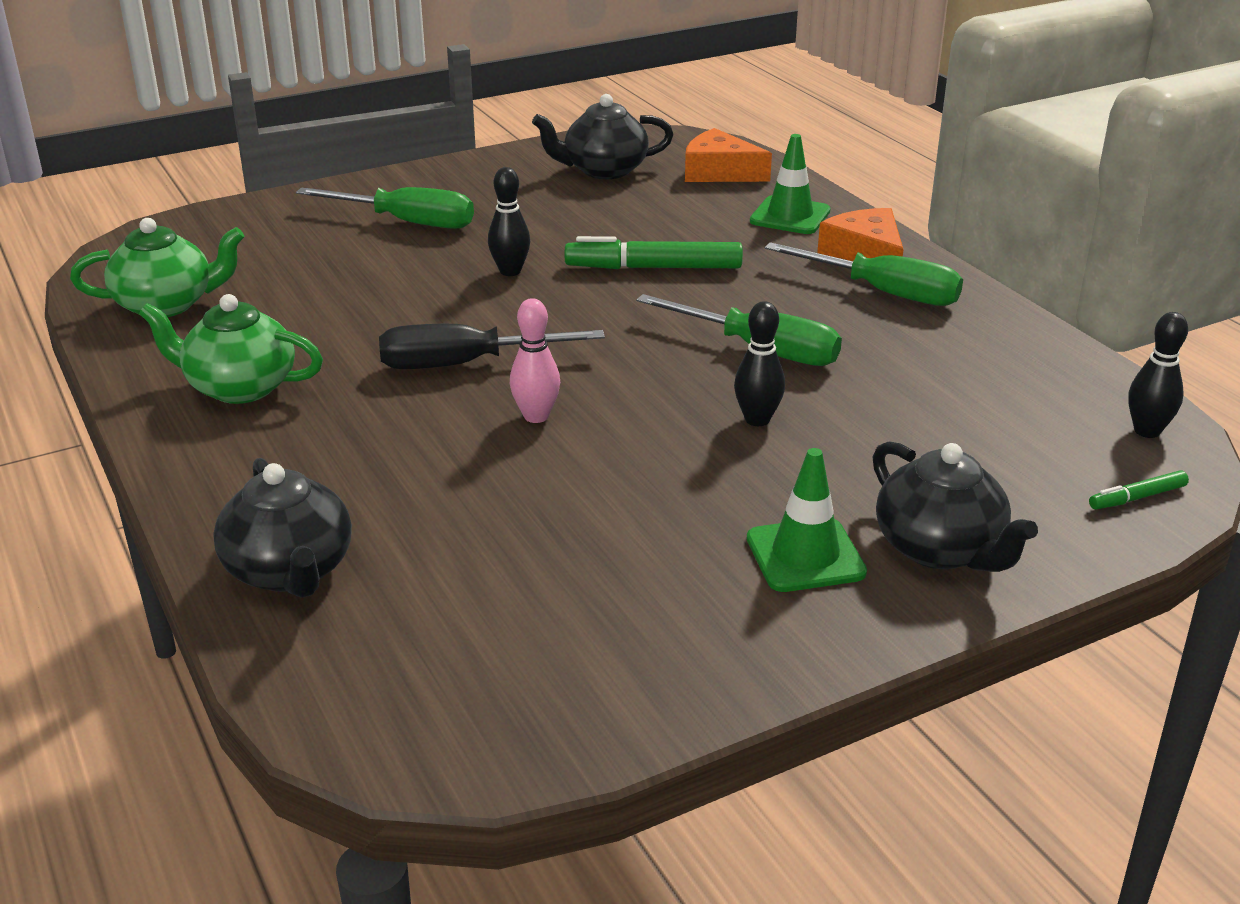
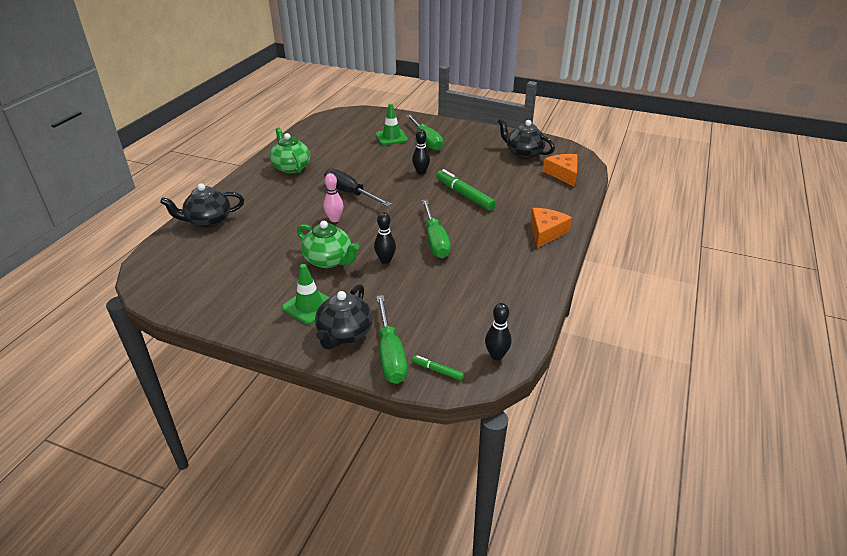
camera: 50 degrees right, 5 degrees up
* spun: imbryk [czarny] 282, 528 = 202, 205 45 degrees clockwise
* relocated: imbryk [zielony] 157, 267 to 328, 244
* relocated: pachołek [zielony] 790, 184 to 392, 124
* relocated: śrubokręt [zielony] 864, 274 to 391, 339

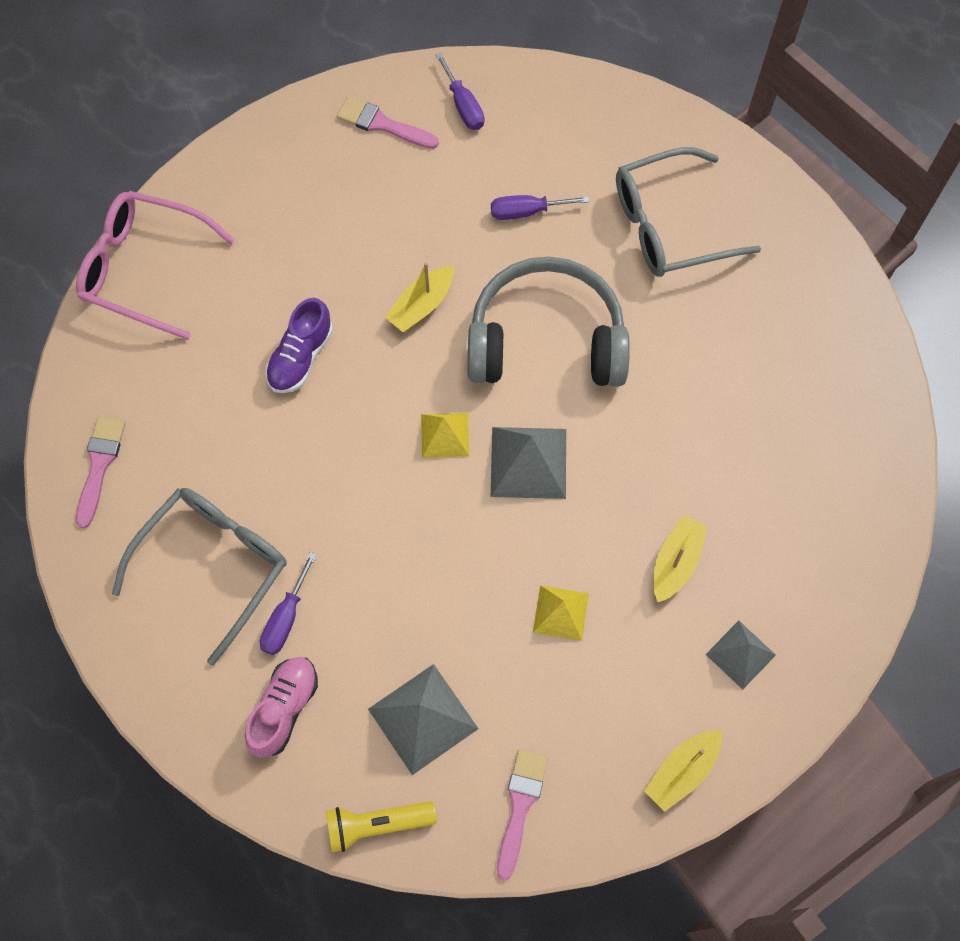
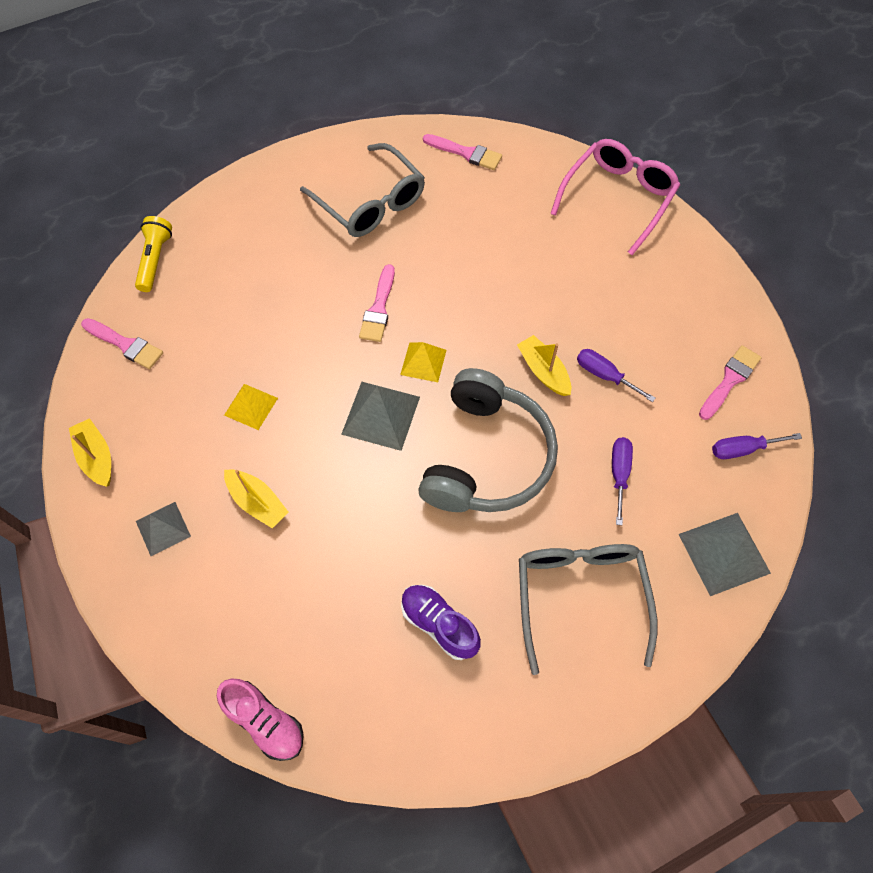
camera: 105 degrees right, 5 degrees down
* relocated: but [różowy] 281, 707 to 260, 720
* appeared: pędzel [różowy] 377, 303
* relocated: but [fioletowy] 299, 345 to 441, 622
* relocated: śrubokręt [fioletowy] 288, 603 to 616, 375
* relocated: piramida [szary] 423, 719 to 724, 554

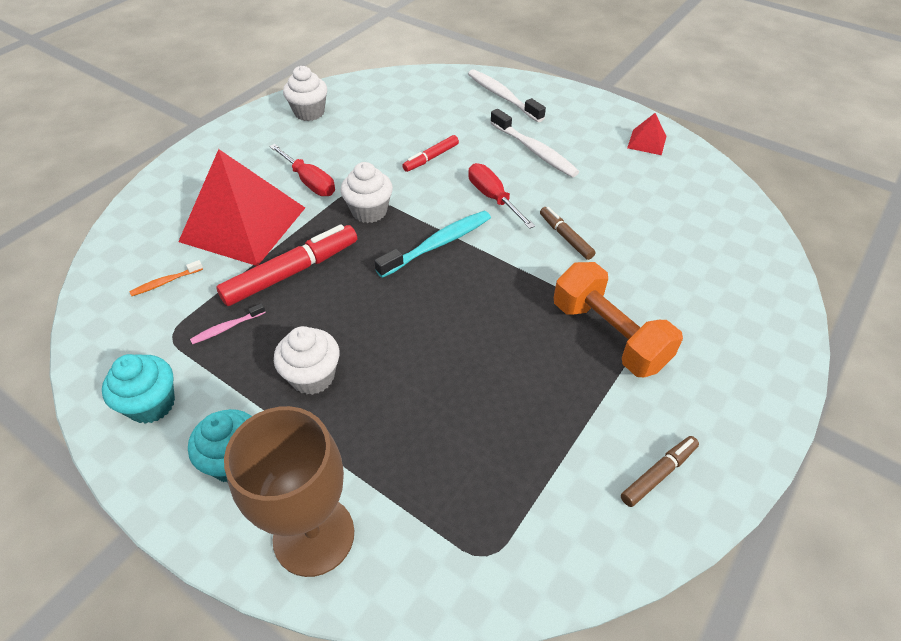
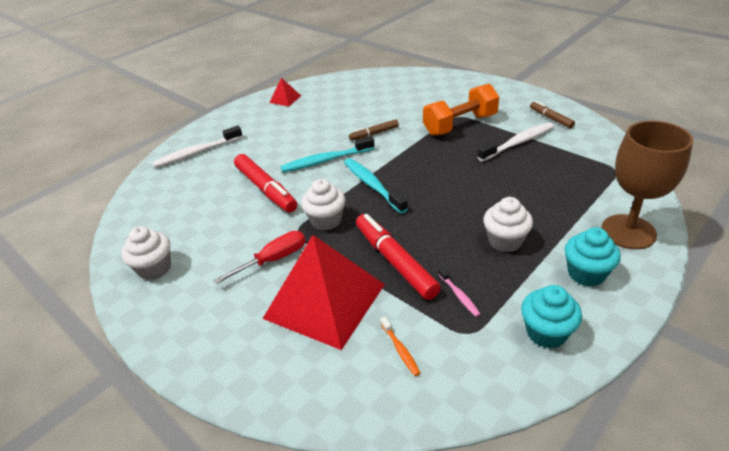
camera: 80 degrees left, 10 degrees down
* size: flamaster [czerwony] 430, 153 = 265, 183 x1.80
* exchanged: śrubokręt [czerwony] 501, 196 to szczoteczka do zębów [turkusowy] 327, 154
* relocated: szczoteczka do zębów [biały] 534, 143 to 515, 142

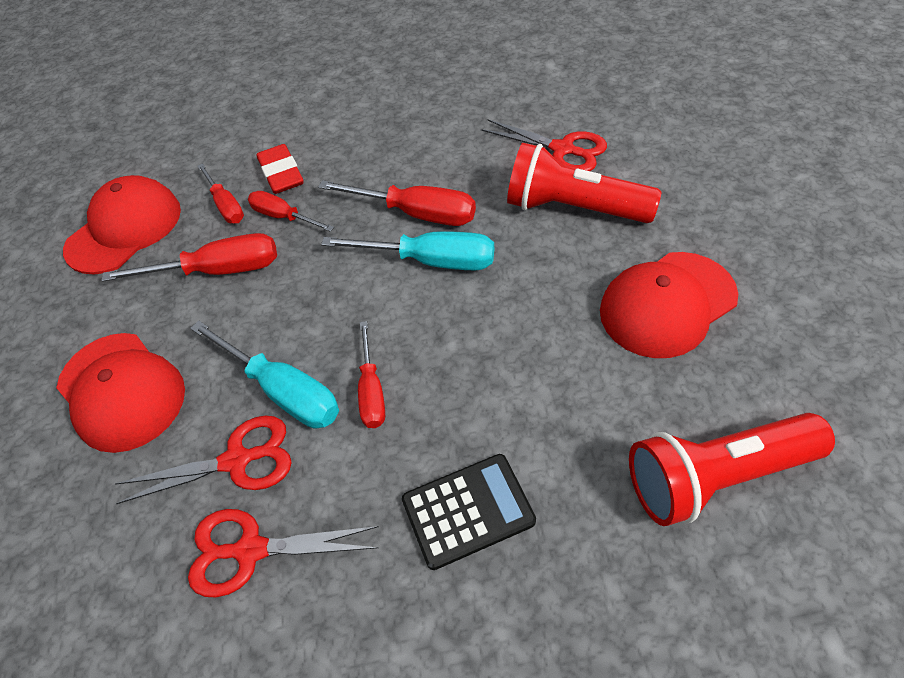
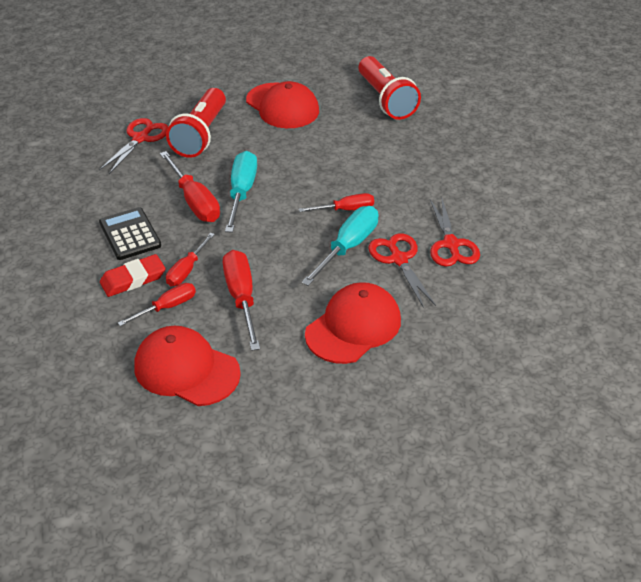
camera: 100 degrees left, 10 degrees down
* relocated: kalkulator [czarny] 469, 512 to 130, 233
* spun: śrubokręt [czerwony] 397, 203 = 190, 186 135 degrees clockwise

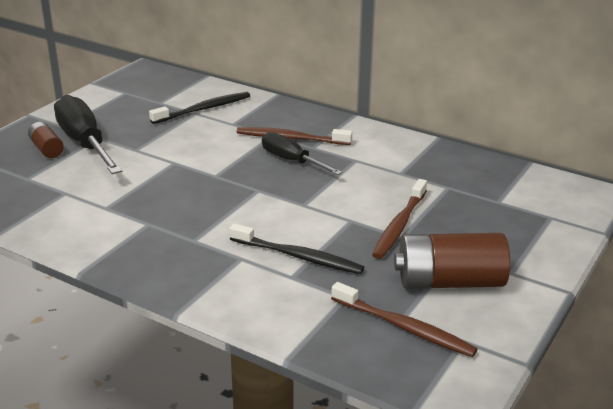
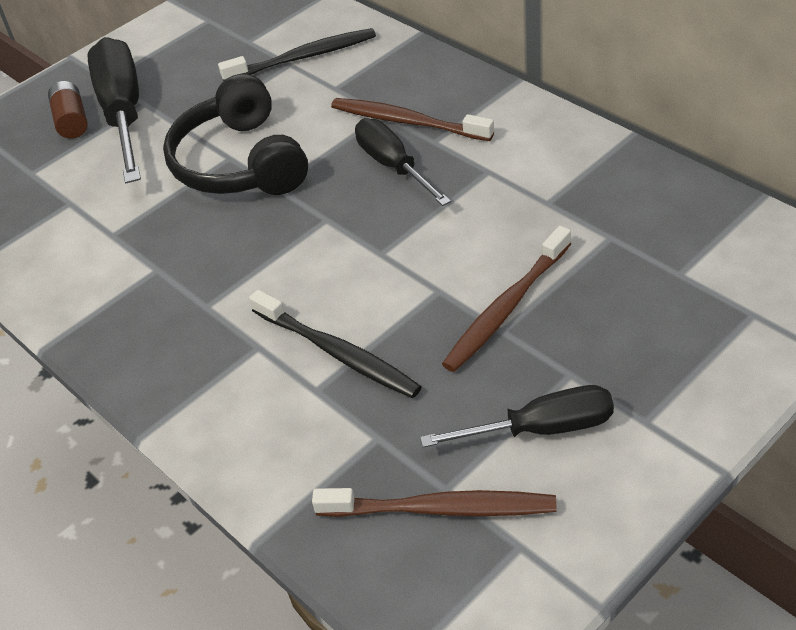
camera: 20 degrees right, 15 degrees up
* appeared: słuchawki [czarny] 235, 134
* spun: szczoteczka do zębów [brązowy] 404, 319 = 434, 502 45 degrees counterclockwise
* exchanged: bateria [brązowy] 452, 261 to śrubokręt [czarny] 517, 416

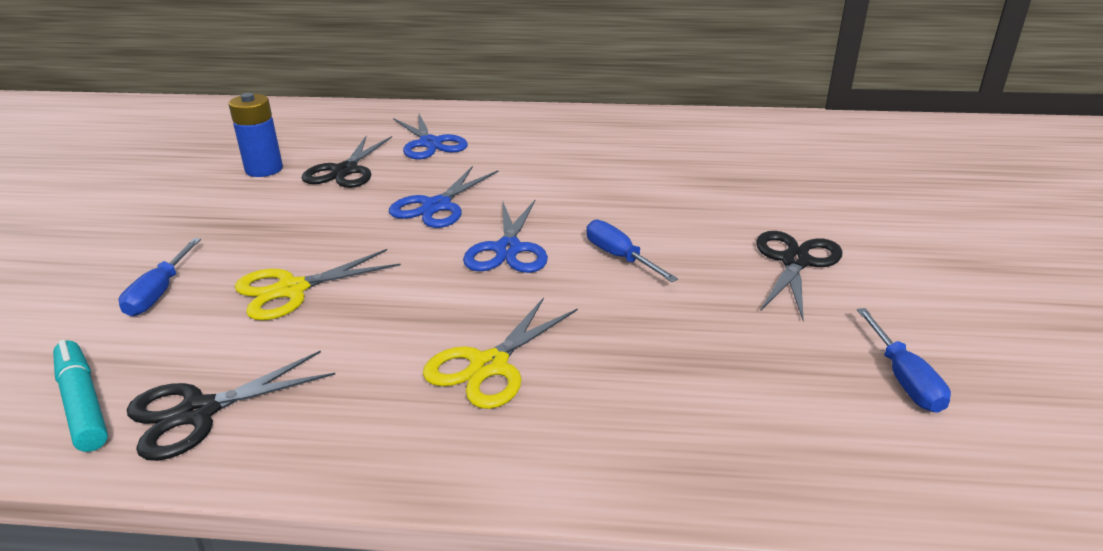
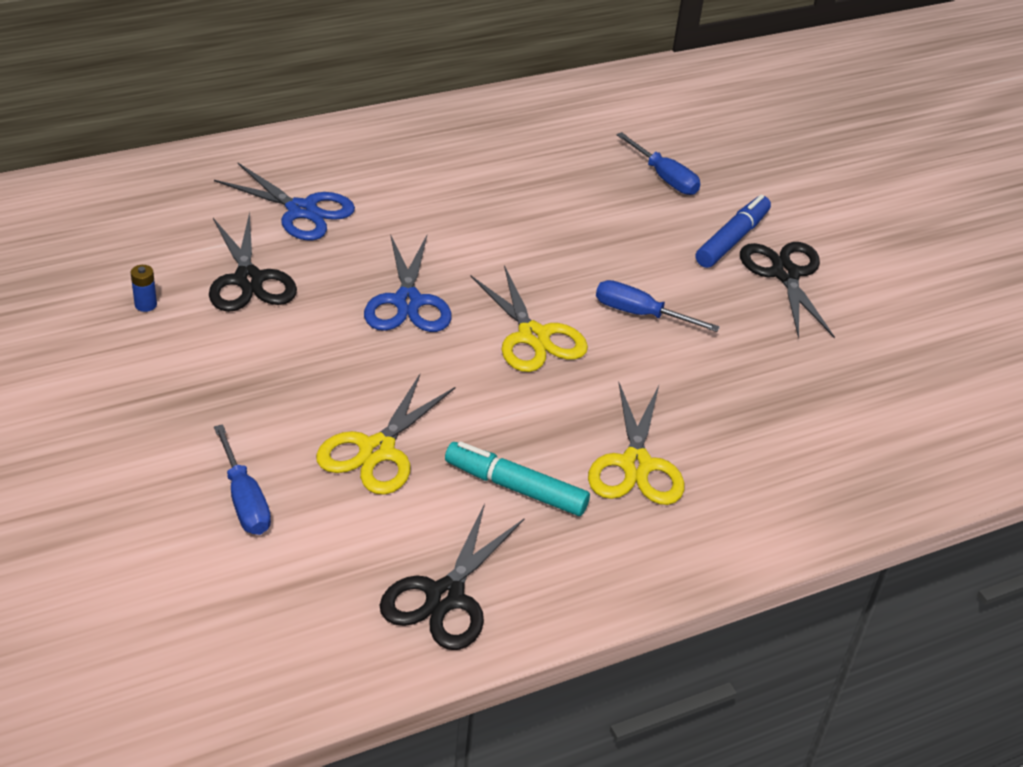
camera: 35 degrees left, 10 degrees up
* size: bateria [niebieski] 255, 135 = 144, 288 x0.46
* relocated: flamaster [turkusowy] 80, 396 to 517, 478
* colour: nożyczki [niebieski] 505, 236 to nożyczki [żółty] 529, 318
* relocated: śrubokręt [niebieski] 904, 360 to 658, 163
* appeared: flamaster [niebieski] 733, 231

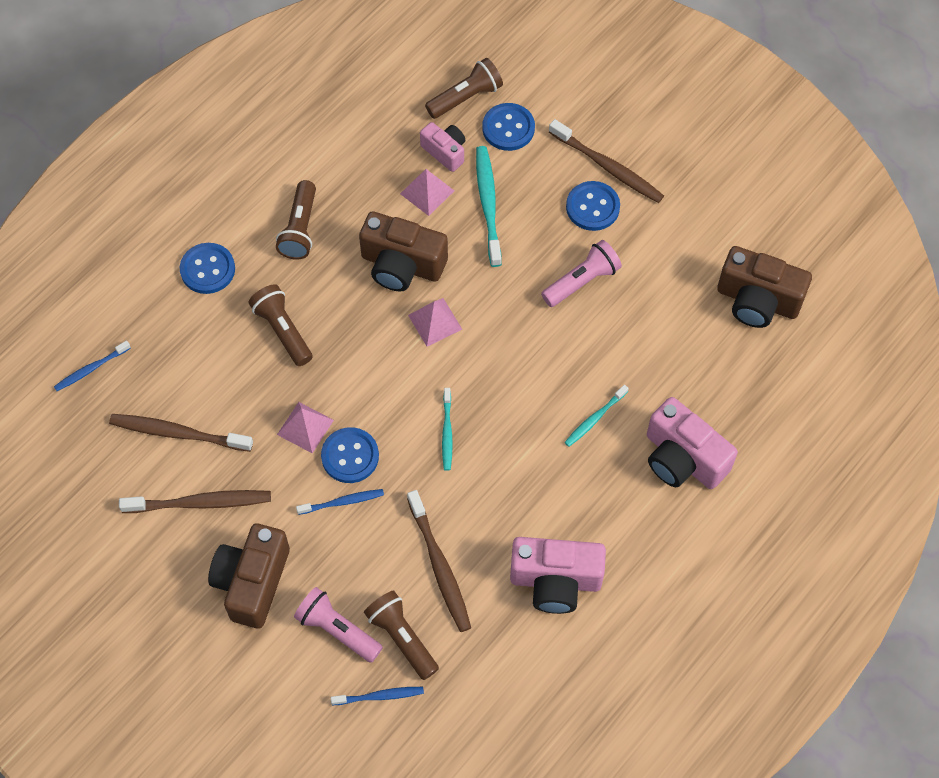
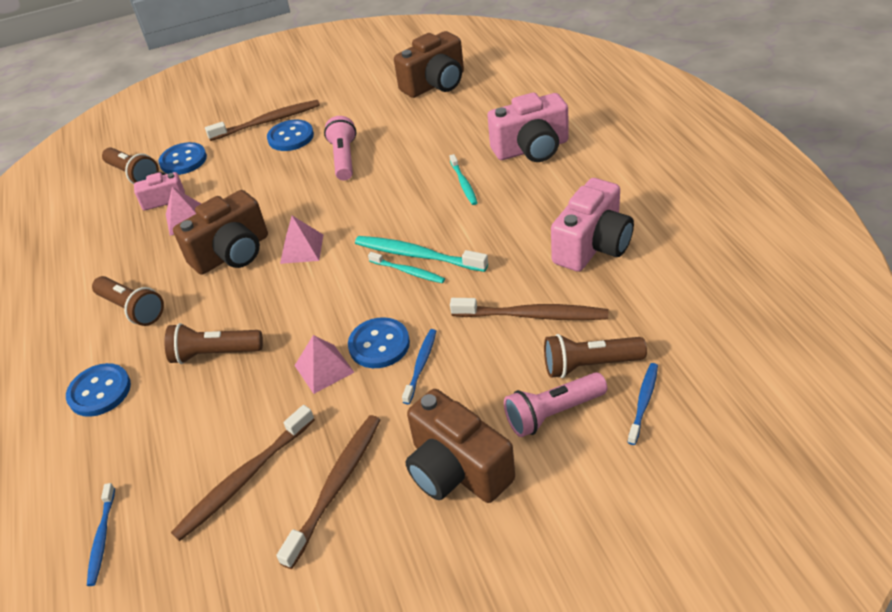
camera: 55 degrees left, 20 degrees down
* spun: latarka [brązowy] 464, 88 = 130, 165 135 degrees clockwise
* relocated: szczoteczka do zębów [turkusowy] 489, 206 to 421, 254

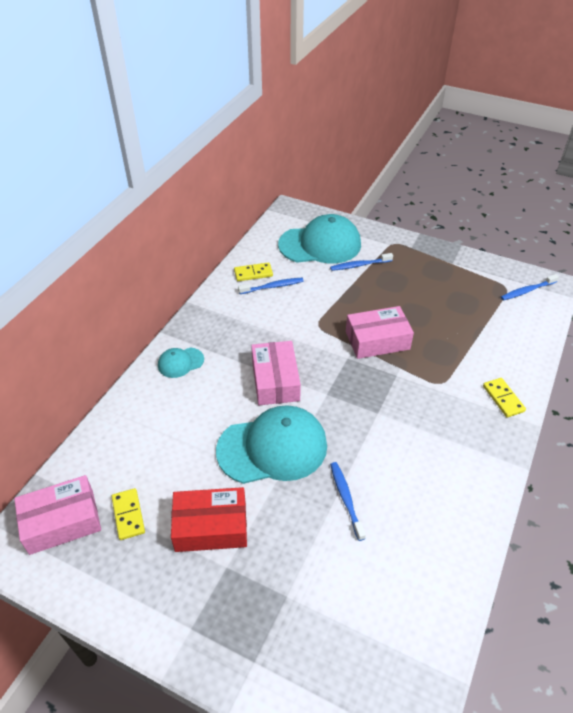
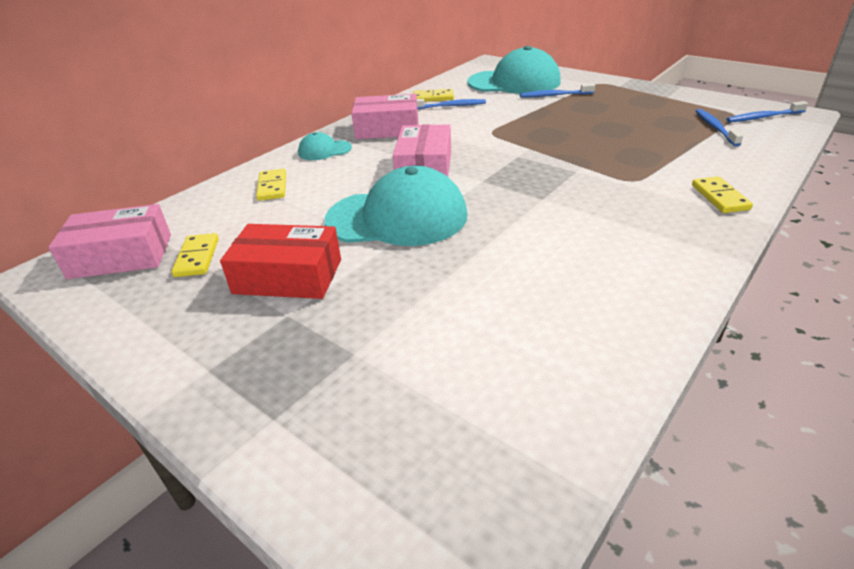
camera: 15 degrees right, 10 degrees down
* appeared: kostka domina [żółty] 271, 185
* relocated: pudełko [różowy] 380, 332 to 385, 116
* relocated: szczoteczka do zębów [niebieski] 348, 501 to 719, 127

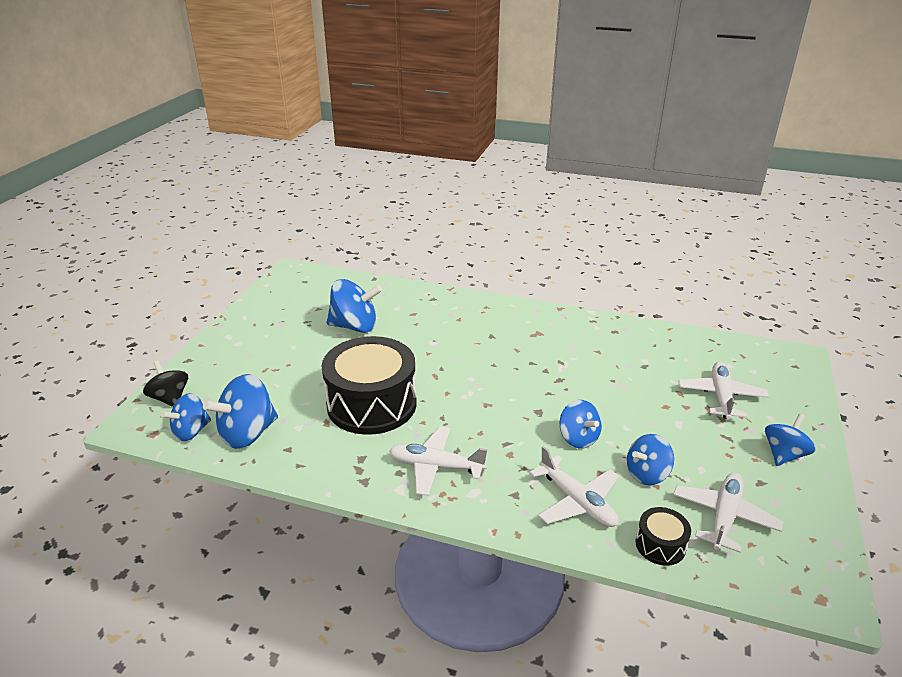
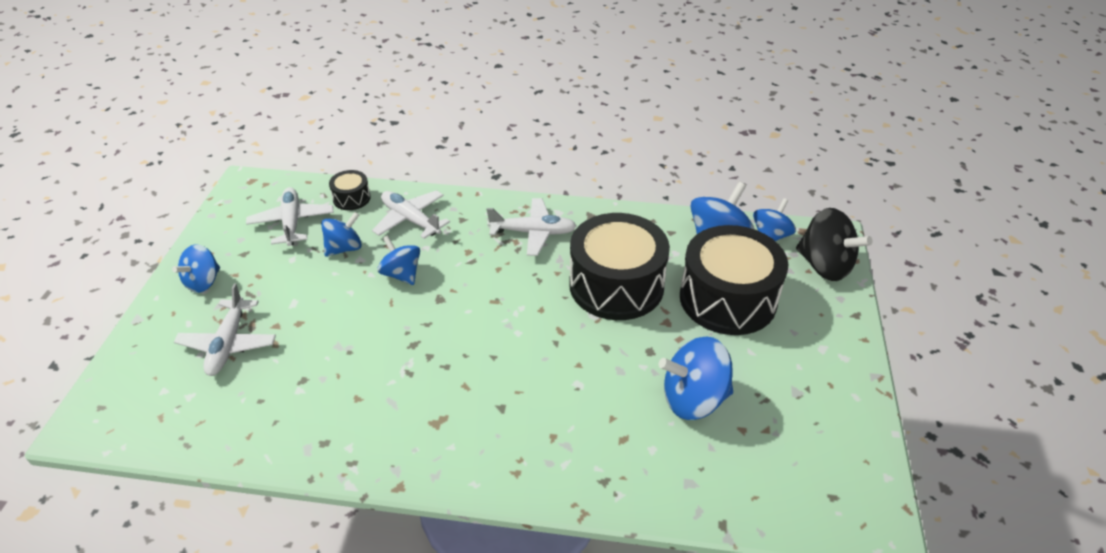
camera: 170 degrees right, 10 degrees up
* spun: samolot [biały] 728, 513 = 289, 216 150 degrees clockwise
* appeared: bęben [czarny] 734, 280
* size: bączek [czarny] 165, 383 = 834, 244 x1.54

